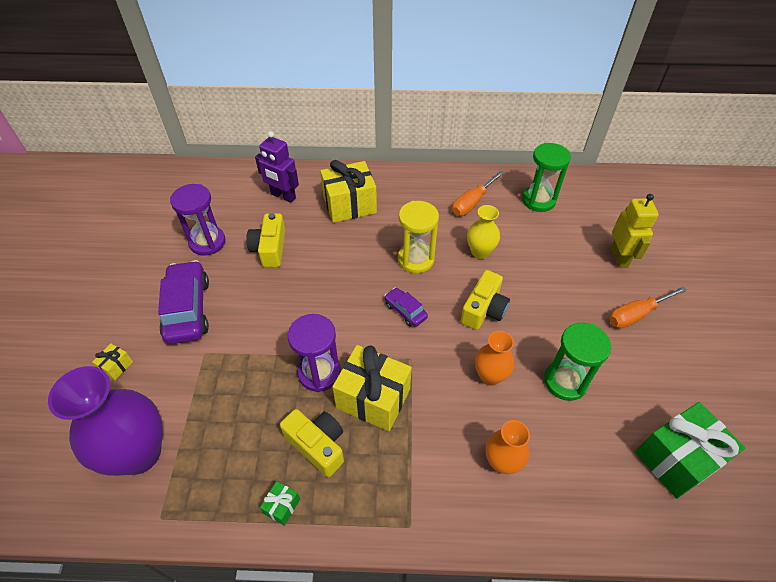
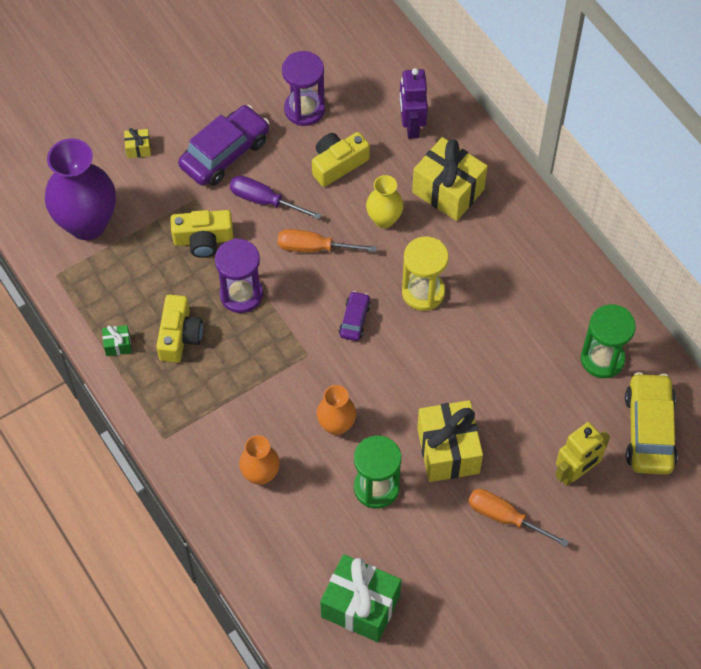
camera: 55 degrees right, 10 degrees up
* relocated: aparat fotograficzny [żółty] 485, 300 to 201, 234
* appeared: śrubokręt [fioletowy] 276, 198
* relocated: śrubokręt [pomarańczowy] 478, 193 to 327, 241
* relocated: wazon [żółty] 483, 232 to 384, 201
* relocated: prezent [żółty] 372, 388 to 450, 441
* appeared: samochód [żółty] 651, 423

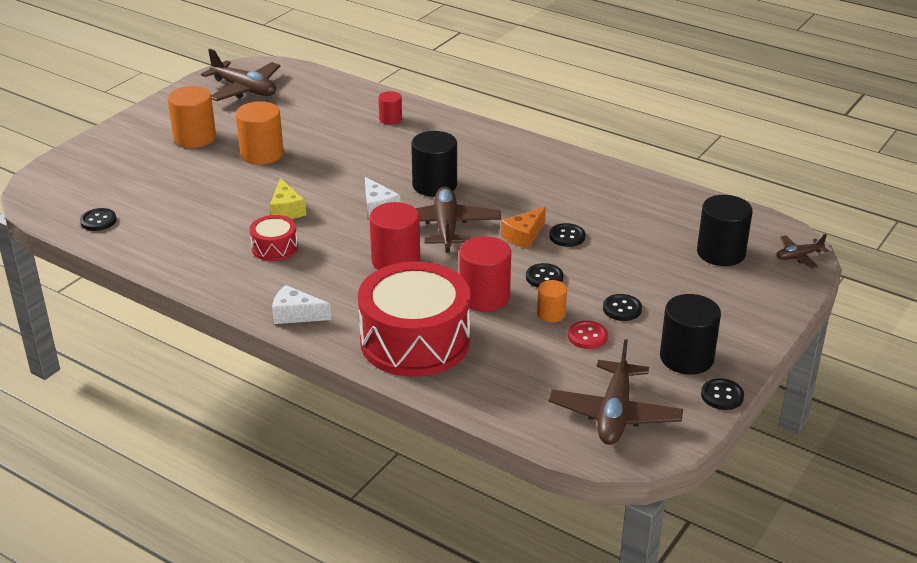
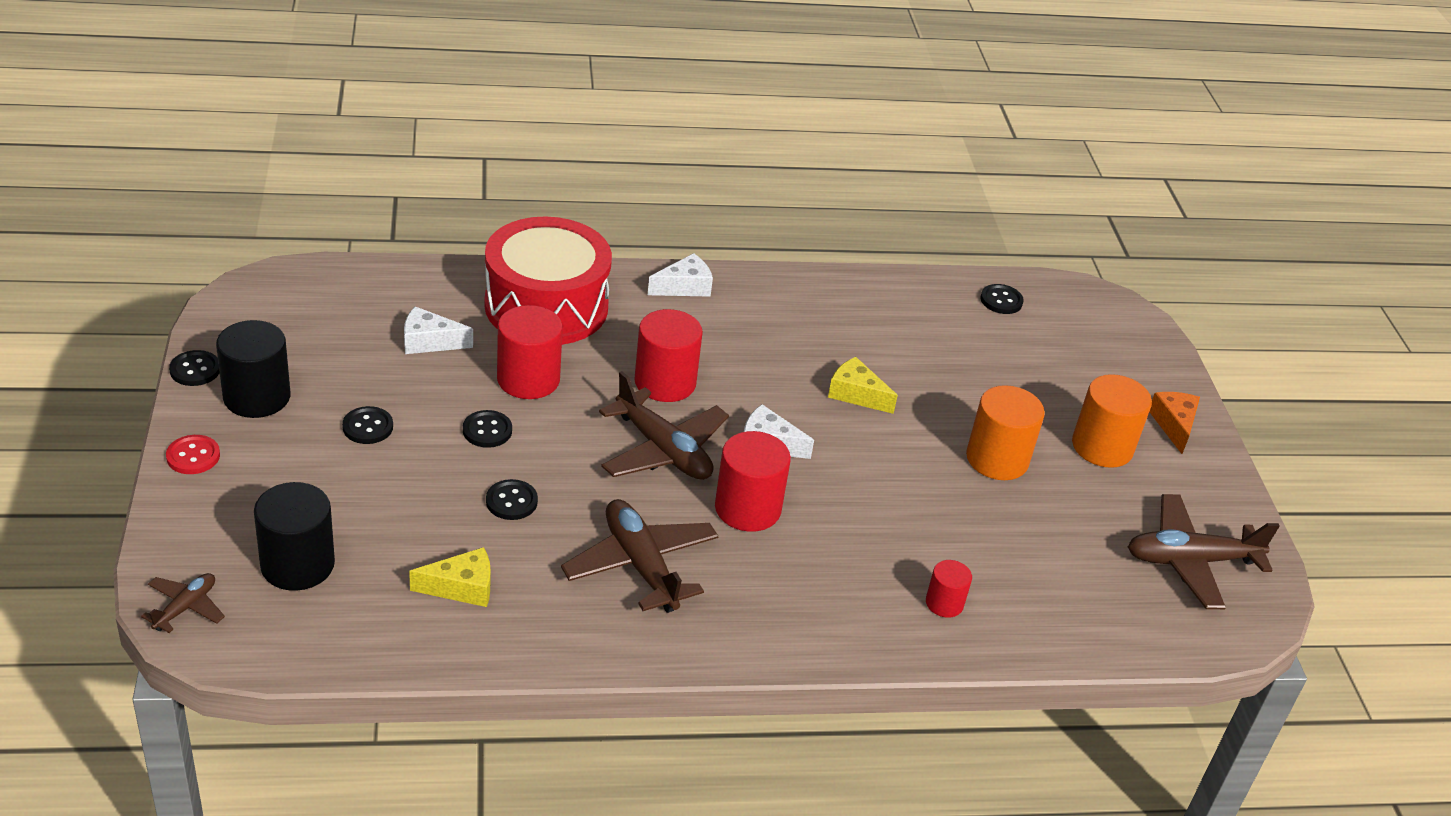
camera: 135 degrees right, 5 degrees up
* relocated: guzik [czerwony] 588, 335 to 193, 454
* appeared: ser [biały] 438, 330
* appeared: ser [żółty] 450, 577
* relocated: samolot [brązowy] 615, 392 to 640, 556
* colour: walec [czarny] 434, 164 to walec [czerwony] 753, 481
* relocated: ser [pomarańczowy] 523, 228 to 1174, 423
* missing: bęben [czerwony] 274, 238
* missing: walec [pomarańczowy] 552, 301

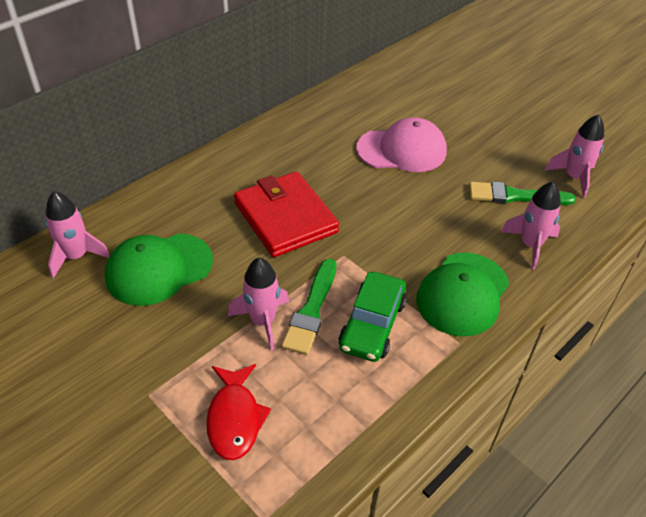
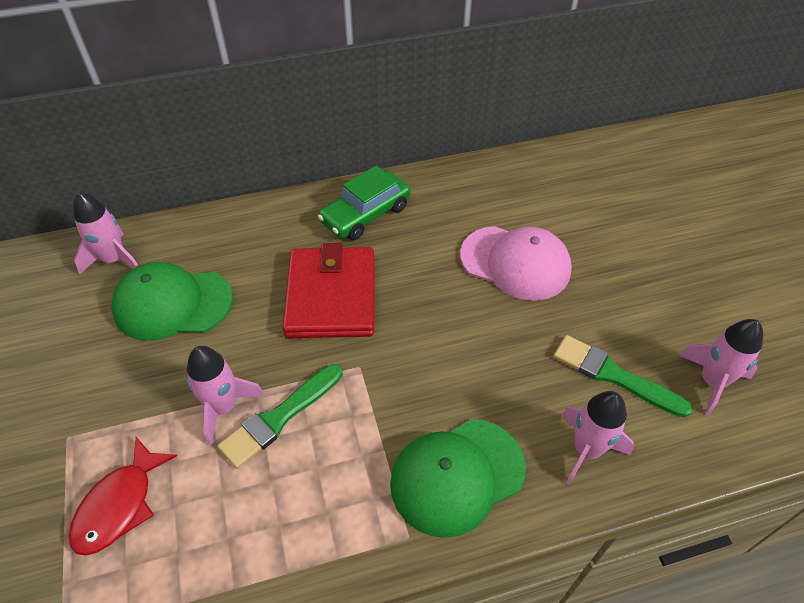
camera: 30 degrees right, 5 degrees up
* relocated: samochód [zielony] 372, 317 to 364, 202

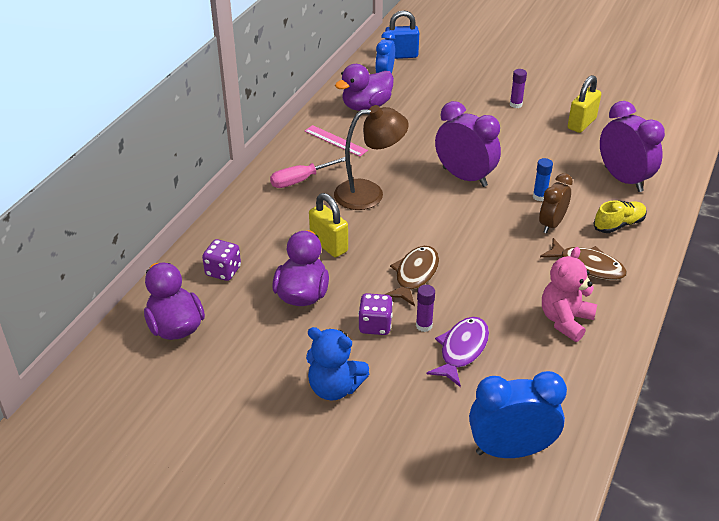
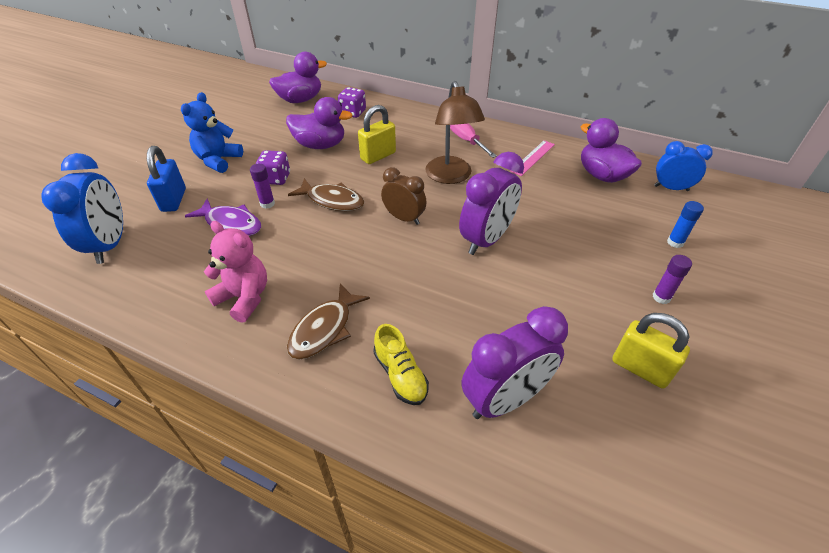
camera: 90 degrees right, 5 degrees up
* relocated: kłódka [niebieski] 402, 35 to 166, 179
* relocated: budzik [brązowy] 556, 203 to 404, 196
* relocated: klej w sztyfcie [niebieski] 543, 179 to 685, 224

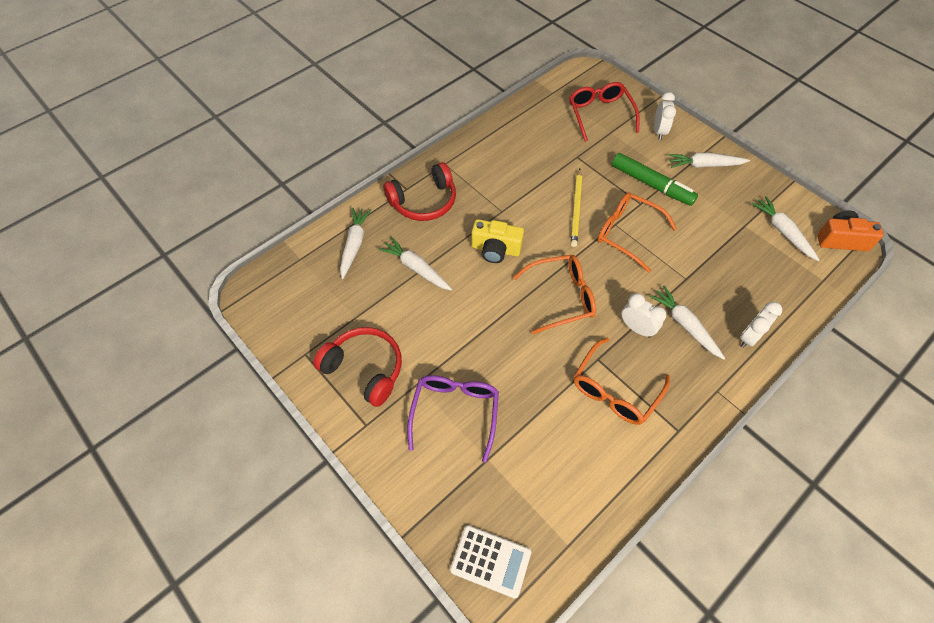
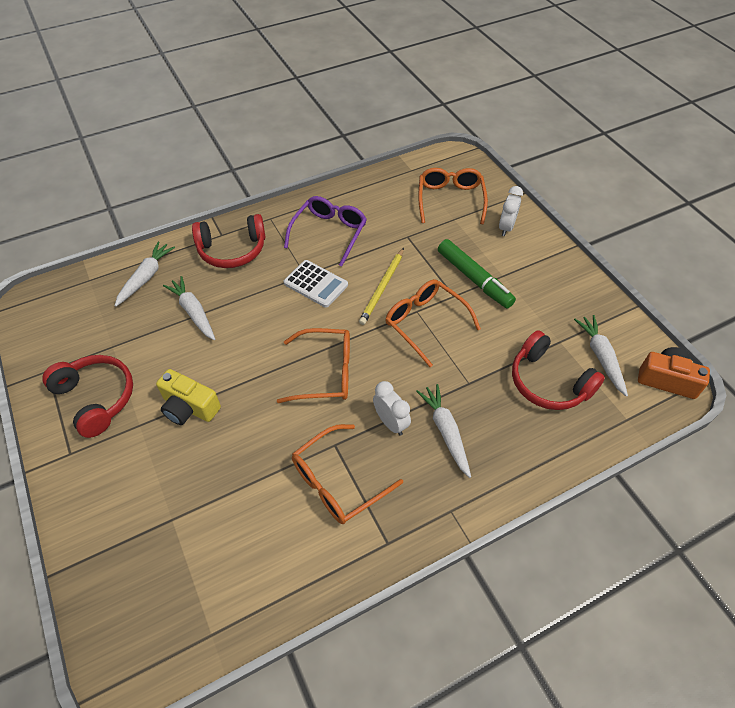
camera: 15 degrees right, 5 degrees down
* relocated: aparat fotograficzny [żółty] 497, 241 to 188, 397
* relocated: kalkulator [biały] 490, 561 to 315, 284
* relocated: okulary [fioletowy] 453, 418 to 325, 231
* colour: okulary [czerwony] 604, 112 to okulary [pomarańczowy] 453, 196
* appeared: słuchawki [czerwony] 558, 370
* missing: marchewka [biały] 709, 160
* missing: budzik [biały] 761, 325

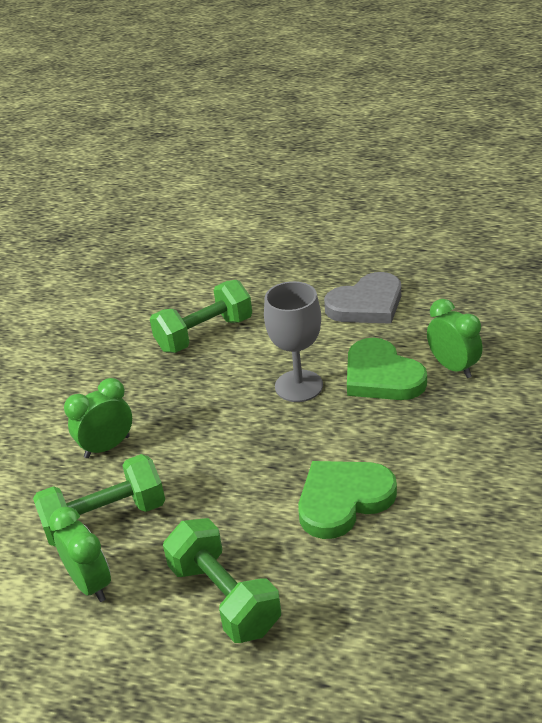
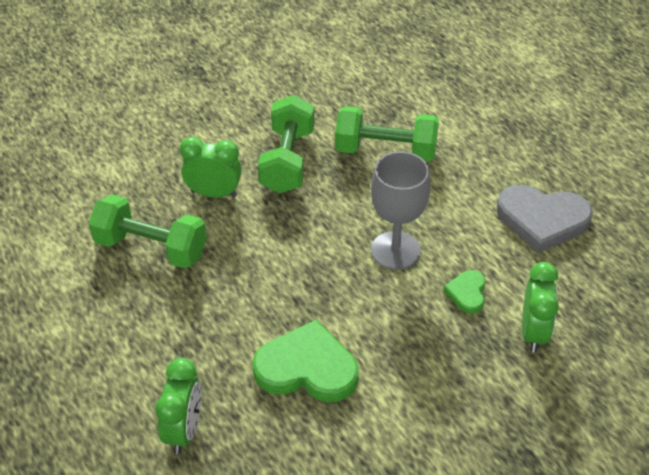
camera: 40 degrees right, 10 degrees up
* relocated: budzik [zielony] 80, 554 to 178, 406
* relocated: hantel [zielony] 222, 580 to 286, 144
* size: serce [zielony] 387, 369 = 464, 291 x0.50

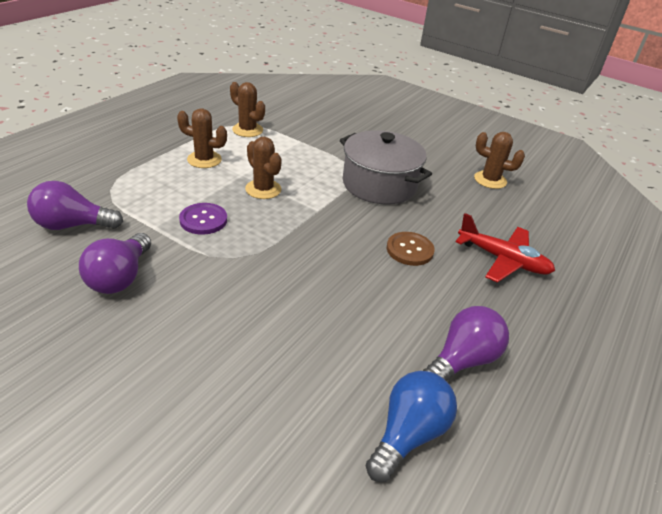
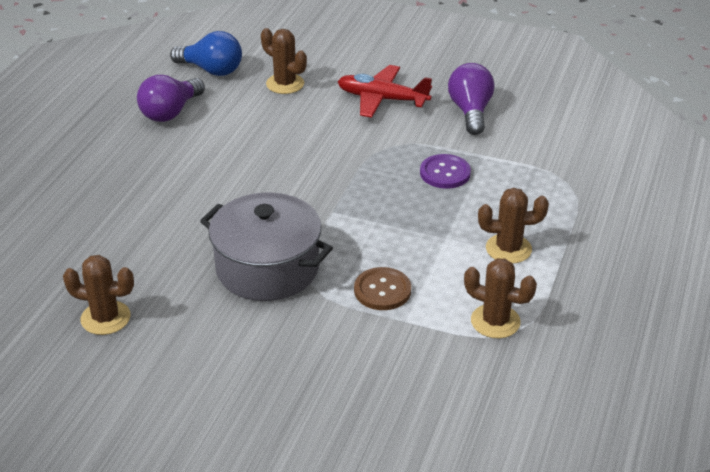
camera: 170 degrees right, 0 degrees up
* spun: żarówka [niebieski] 411, 426 = 206, 53 90 degrees counterclockwise
* relocated: kaktus [brązowy] 263, 168 to 284, 61
* relocated: samolot [czerwony] 505, 248 to 384, 91
* relocated: guzik [brązowy] 411, 249 to 382, 288
* missing: żarówka [fioletowy] 75, 205

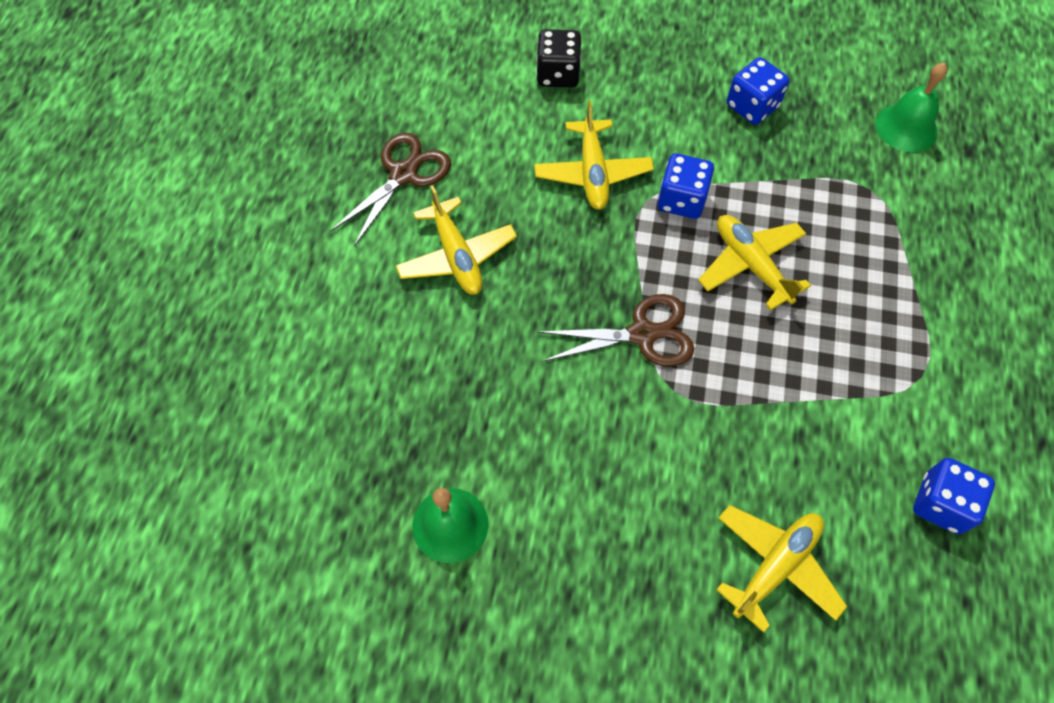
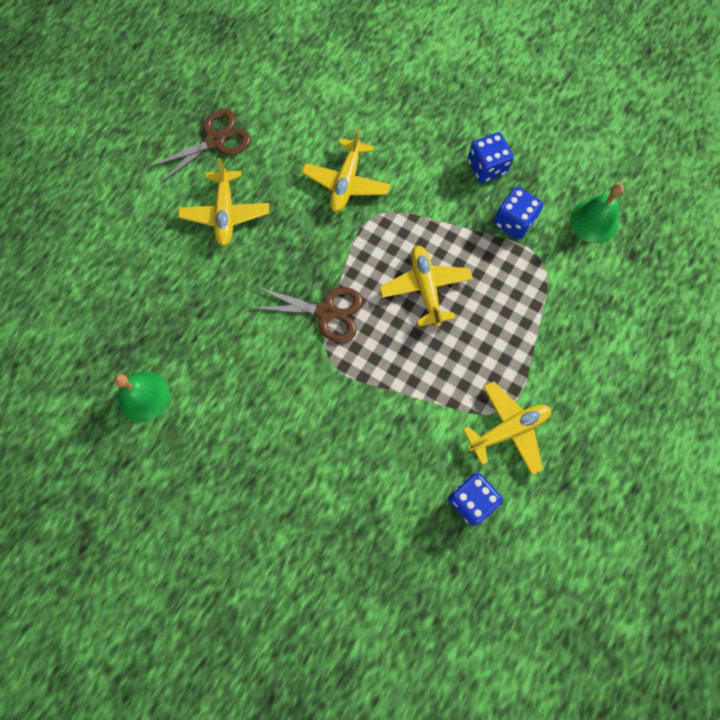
camera: 20 degrees right, 10 degrees up
* relocated: samolot [żółty] 781, 569 to 507, 428
* relocated: kostka do gry [niebieski] 686, 186 to 518, 213
* missing: kostka do gry [czarny] 558, 58

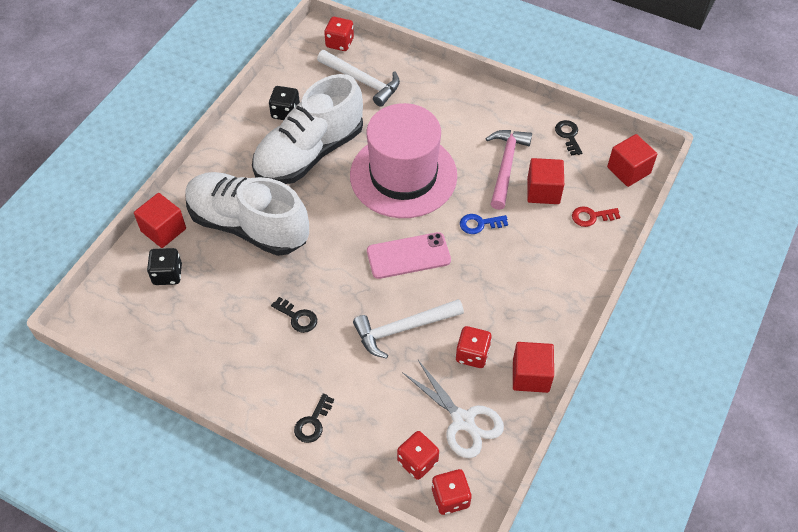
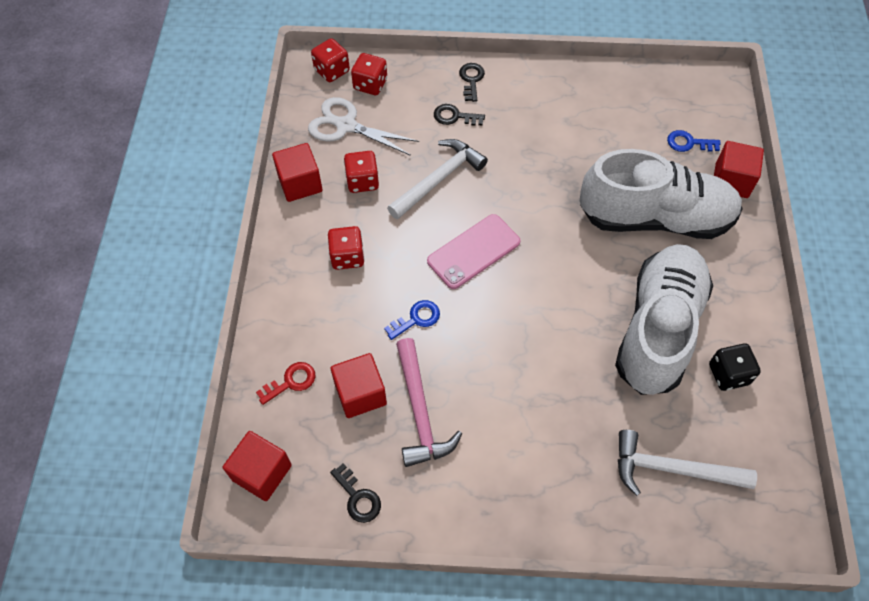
camera: 155 degrees right, 5 degrees up
* relocated: kostka do gry [czerwony] 339, 34 to 346, 248
* relocated: klucz [czarny] 294, 315 to 459, 115
* exchanged: kostka do gry [czarny] 164, 266 to klucz [niebieski] 694, 141
* missing: kapelusz [różowy] 403, 160

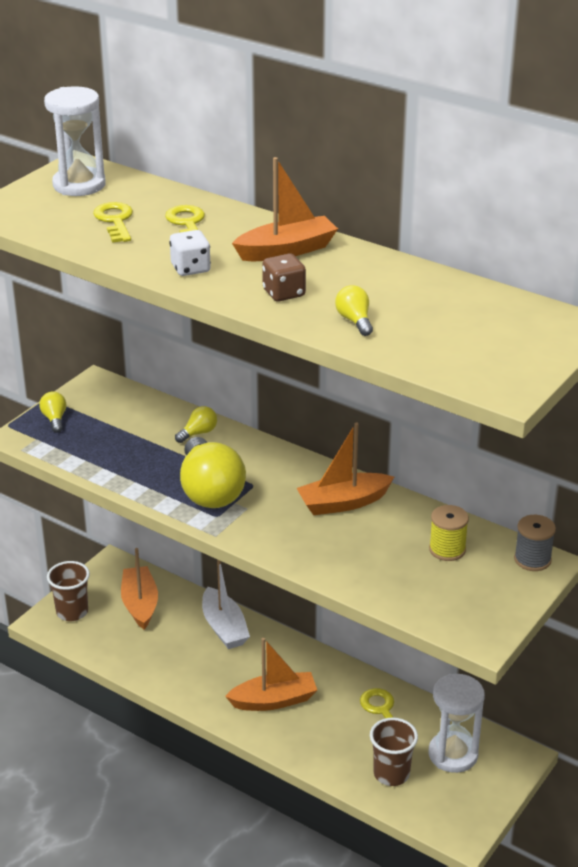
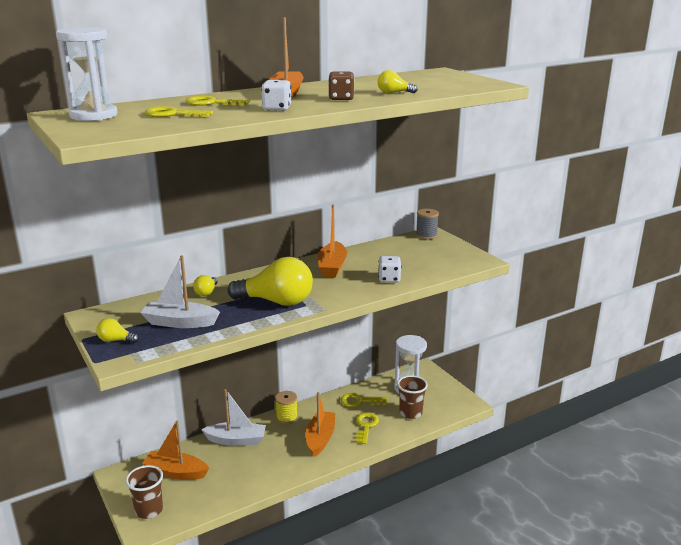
camera: 65 degrees left, 10 degrees down
* appeared: łódka [biały] 180, 291
* spun: żarówka [żółty] 196, 424 = 205, 285 150 degrees counterclockwise
* relocated: szpulka [żółty] 449, 533 to 286, 407
* appeared: klucz [żółty] 367, 428
* appeared: kostka do gry [biały] 389, 269

